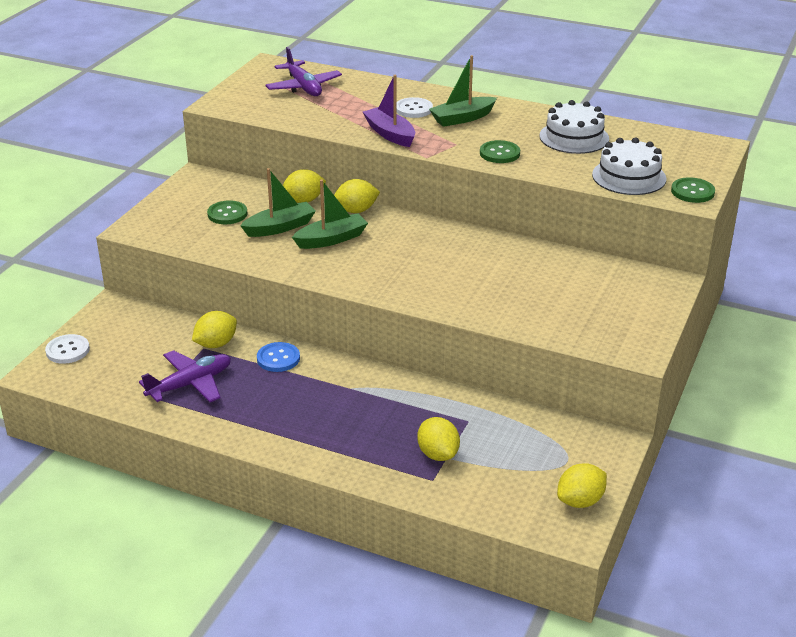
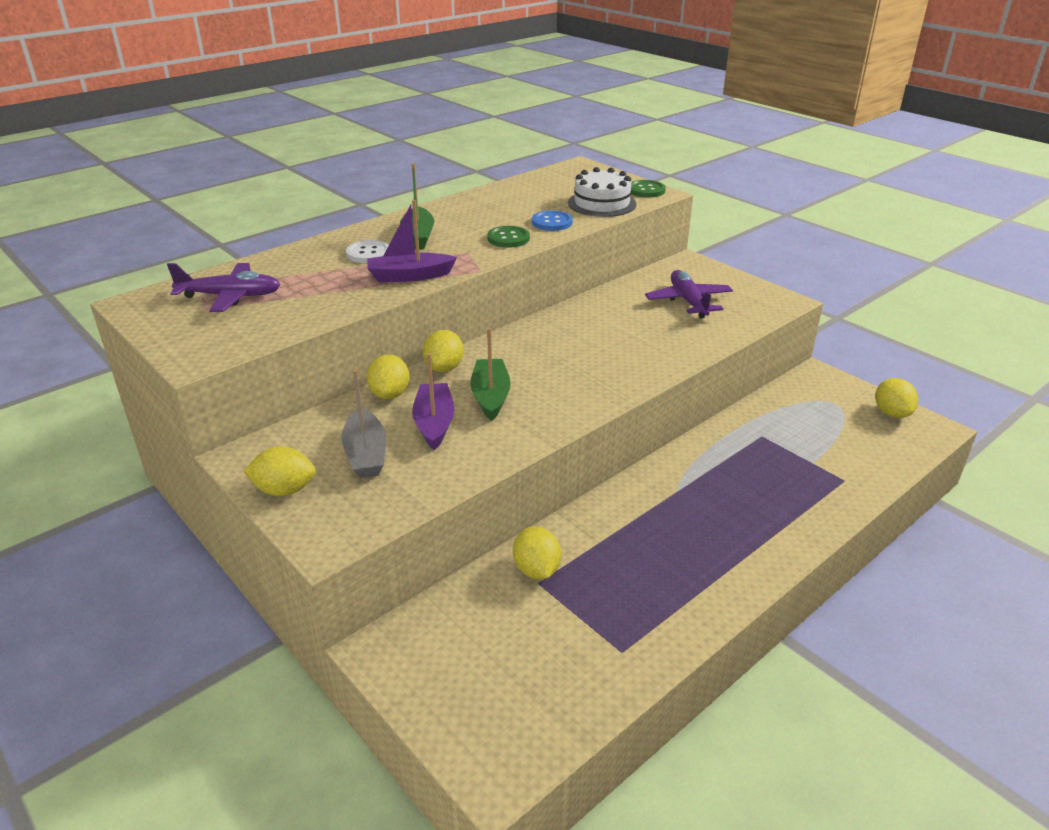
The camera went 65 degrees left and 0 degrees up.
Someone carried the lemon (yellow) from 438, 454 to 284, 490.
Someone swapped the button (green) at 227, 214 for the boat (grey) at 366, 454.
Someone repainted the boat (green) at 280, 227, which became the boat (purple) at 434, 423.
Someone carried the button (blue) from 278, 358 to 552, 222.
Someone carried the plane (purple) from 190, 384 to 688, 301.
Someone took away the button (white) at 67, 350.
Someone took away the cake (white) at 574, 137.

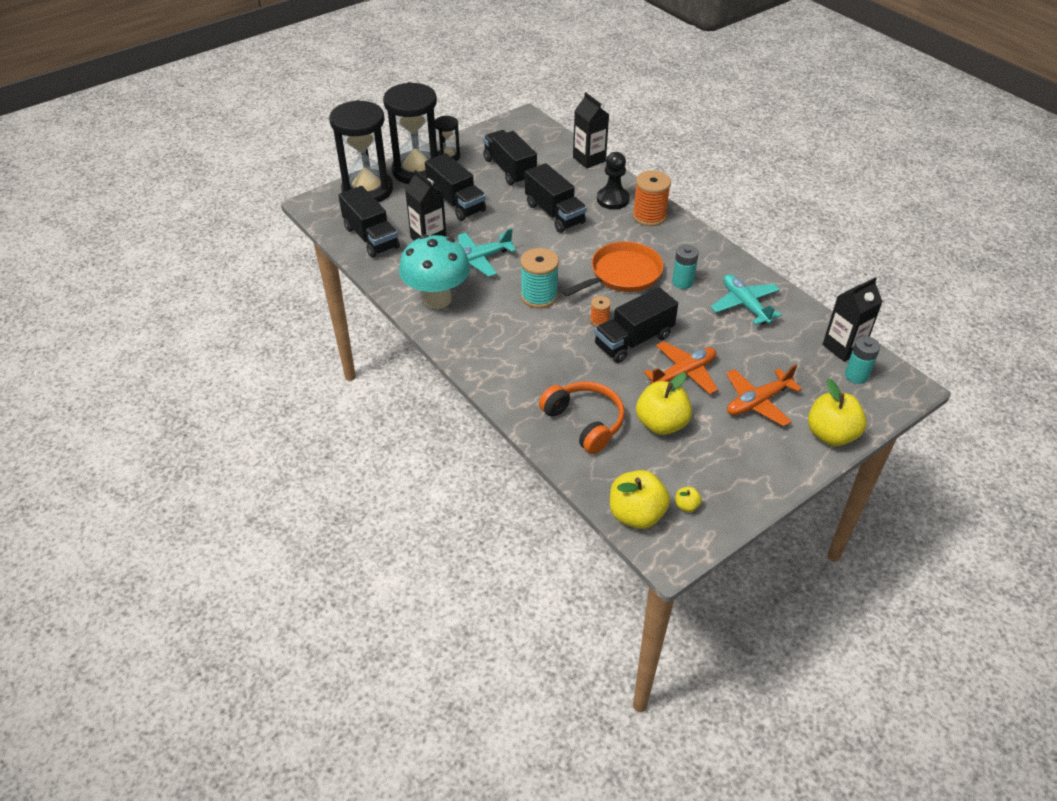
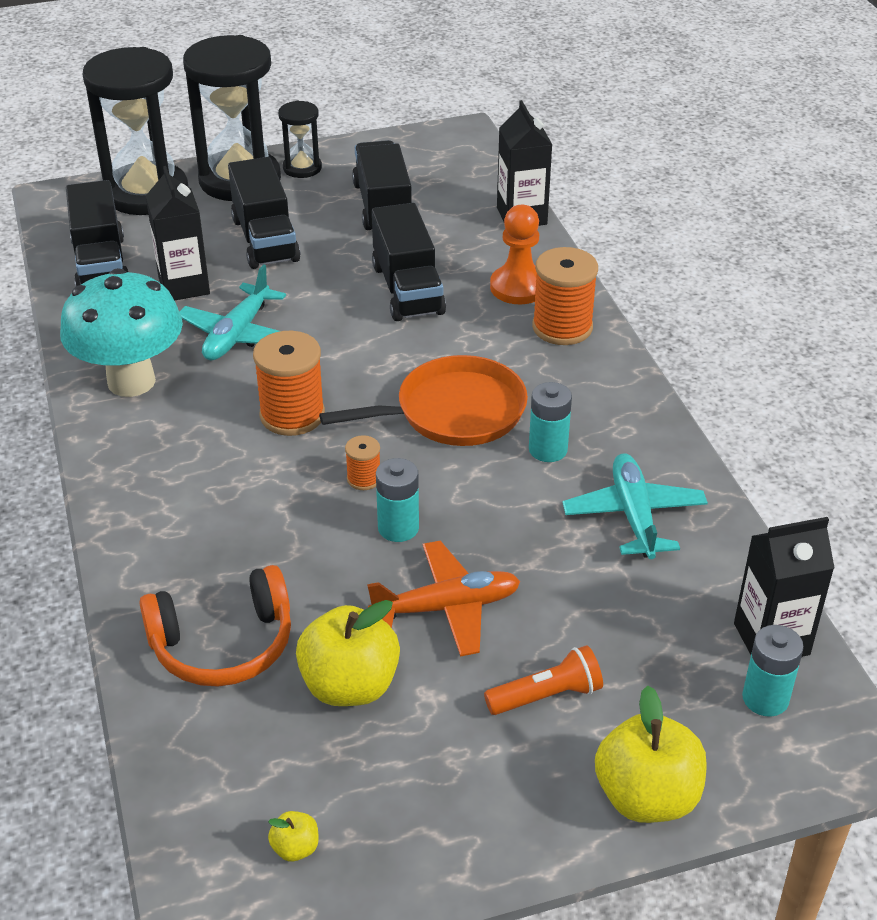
The camera went 20 degrees right and 5 degrees down.
Someone rotated the headphones (orange) at 585, 422 by 90 degrees clockwise.
Someone rotated the plane (turquoise) at 478, 259 by 60 degrees counterclockwise.
Someone repainted the spool (turquoise) at 539, 296, which became the spool (orange) at 292, 415.
Someone swapped the truck (black) at 633, 341 for the battery (turquoise) at 398, 528.
Someone swapped the plane (orange) at 757, 402 for the flashlight (orange) at 546, 695.
Someone repainted the pawn (black) at 612, 199, which became the pawn (orange) at 518, 287.
Someone took away the apple (yellow) at 636, 514.

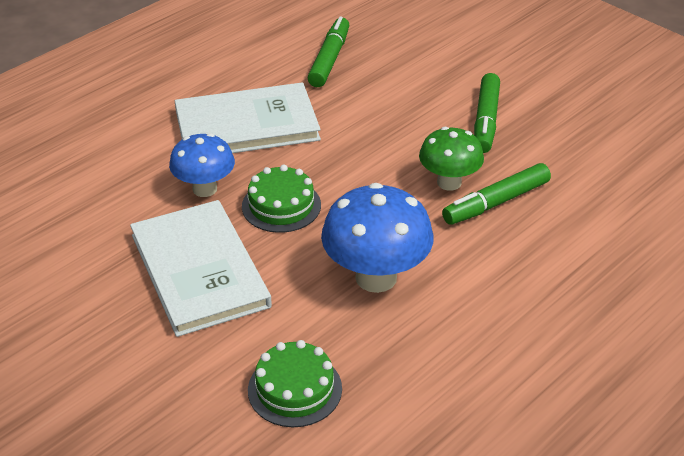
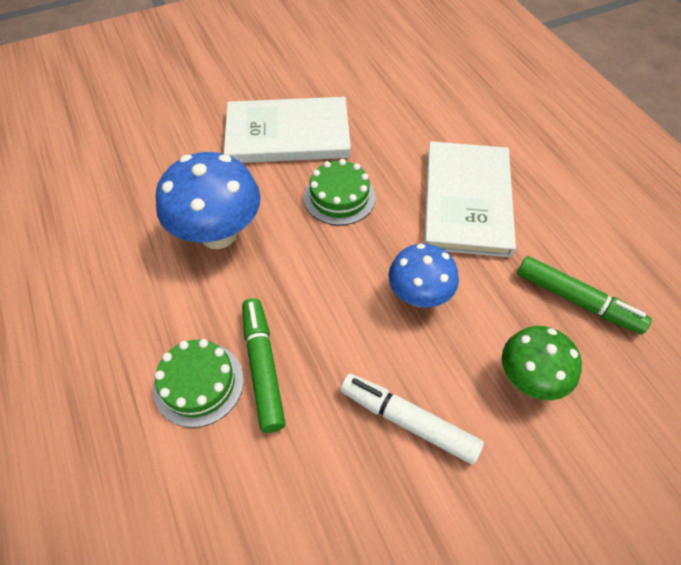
The camera went 110 degrees right and 15 degrees up.
Someone carried the cake (green) from 295, 389 to 199, 383.
Someone repainted the marker (green) at 486, 120, which became the marker (white) at 408, 421.
Someone carried the mushroom (blue) from 204, 189 to 419, 296.
Someone carried the mushroom (green) from 449, 182 to 529, 379.

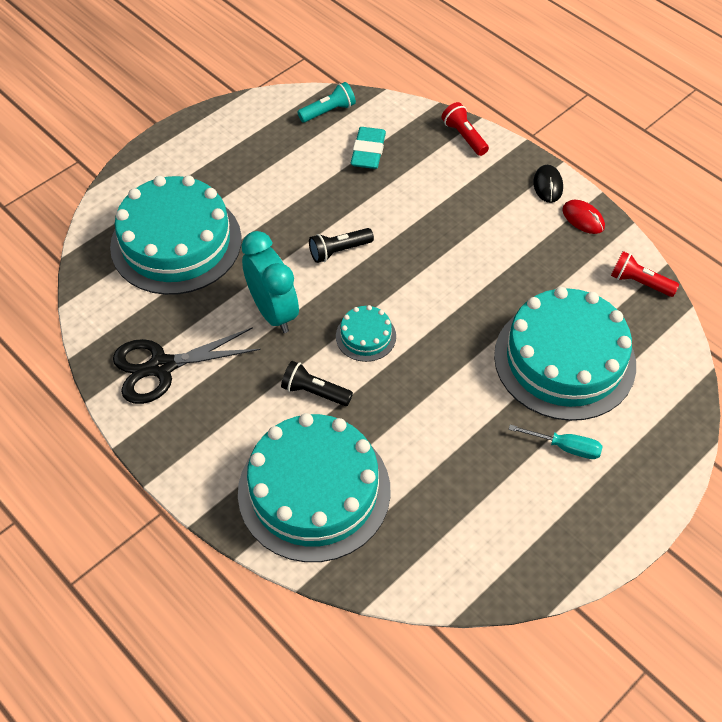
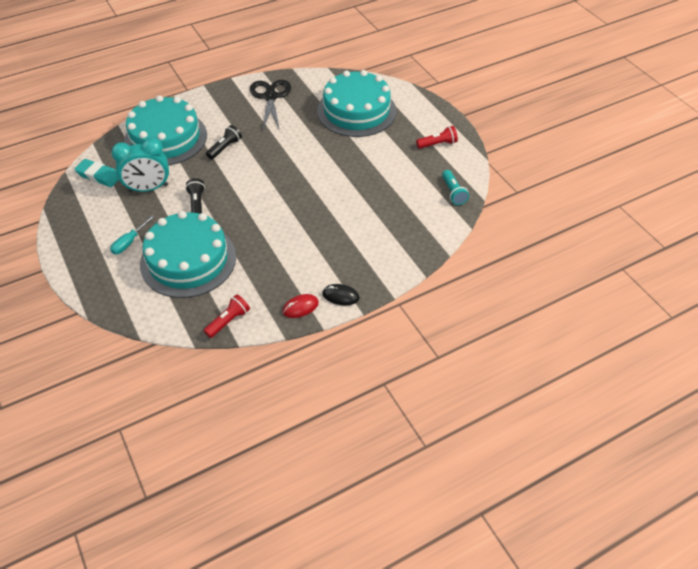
The camera went 105 degrees right and 5 degrees down.
Someone carried the eraser (turquoise) from 368, 152 to 99, 176.
Someone carried the clock (turquoise) from 273, 312 to 148, 188.
Someone carried the flashlight (black) from 339, 251 to 197, 204.
Someone carried the flashlight (red) from 464, 137 to 437, 144.
Someone took away the cake (turquoise) at 365, 336.

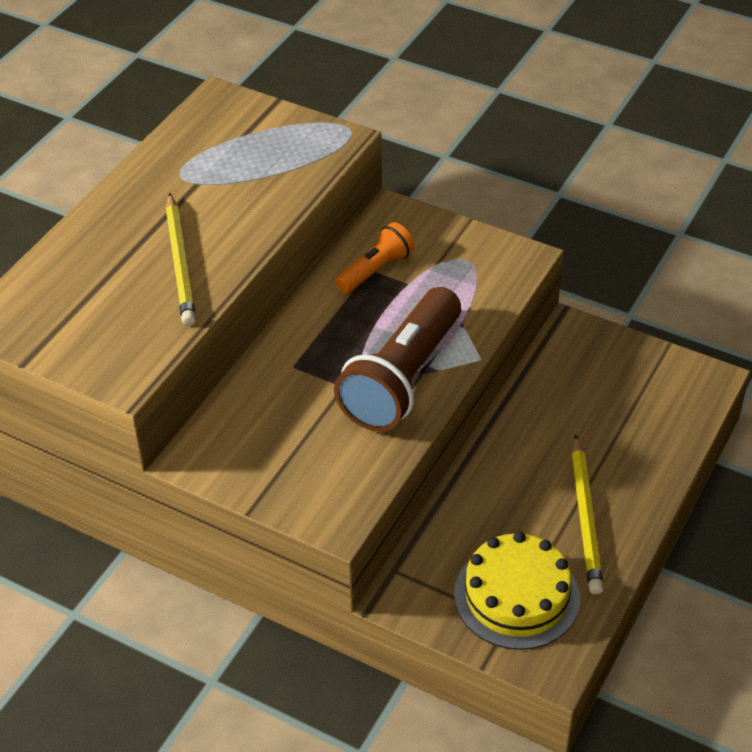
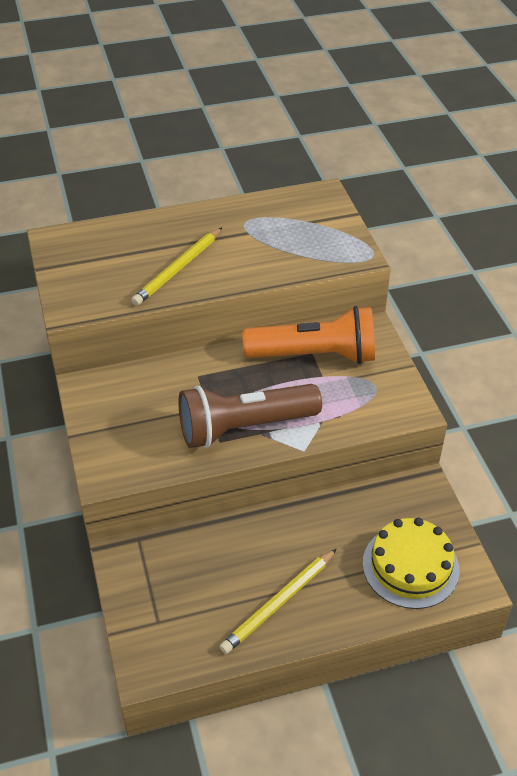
The camera went 45 degrees right and 0 degrees up.
Someone scaled the flashlight (orange) at 375, 270 by 1.88.
Someone carried the cake (yellow) from 516, 596 to 410, 566.

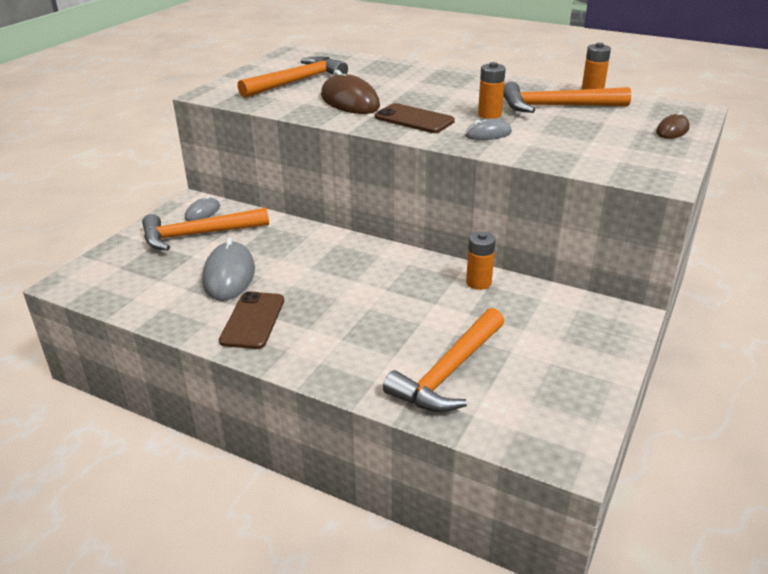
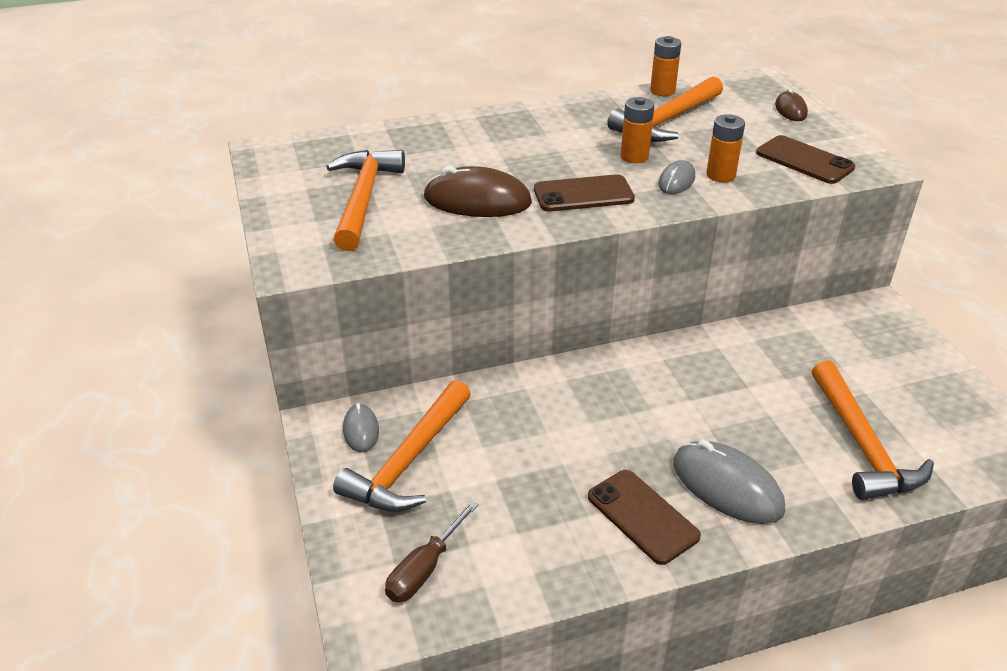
The camera went 45 degrees left and 5 degrees up.
Someone put down the screwdriver (brown) at 425, 568.
Someone carried the mouse (grey) from 229, 275 to 727, 486.
Someone carried the battery (orange) from 478, 283 to 720, 175.
Someone put down the phone (brown) at 804, 160.

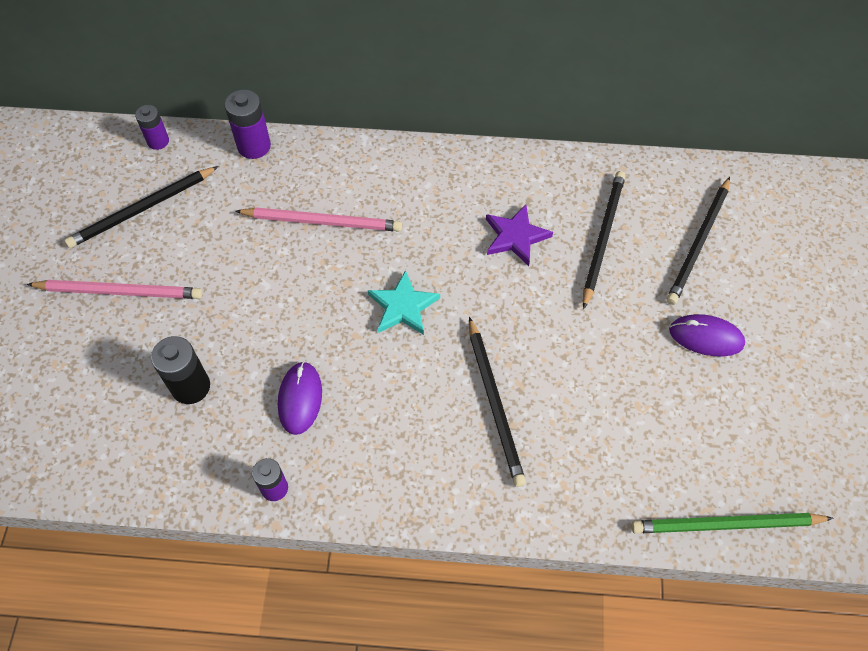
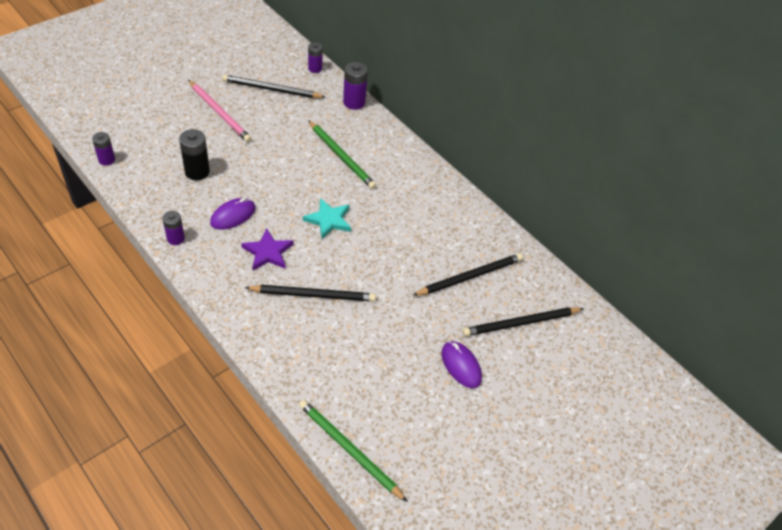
The camera went 40 degrees right and 10 degrees down.
Someone put down the battery (purple) at 106, 160.
Someone carried the star (purple) from 515, 237 to 268, 252.
Someone rotated the pencil (black) at 494, 403 by 120 degrees counterclockwise.
Someone repainted the pencil (pink) at 322, 222, which became the pencil (green) at 341, 156.

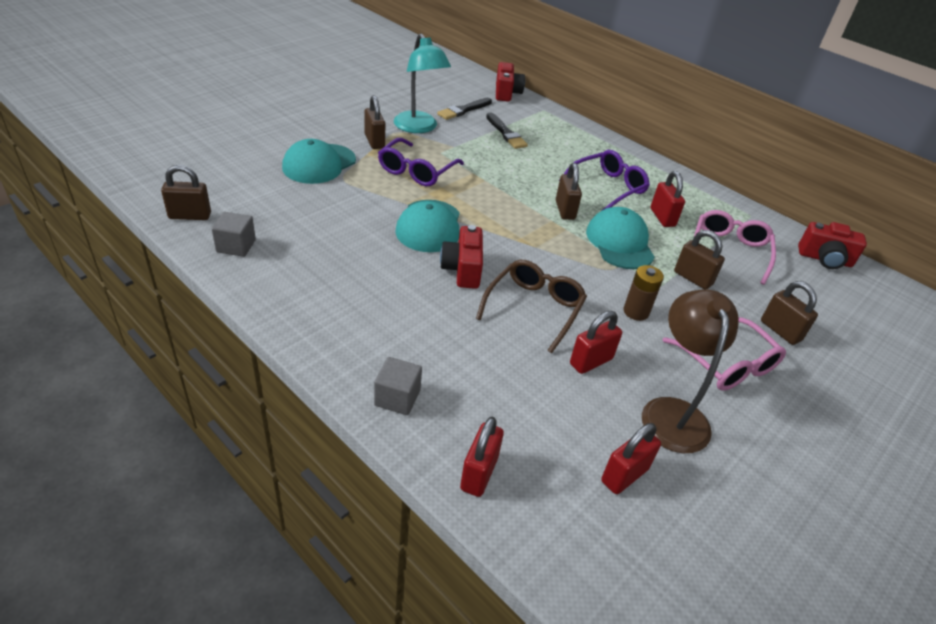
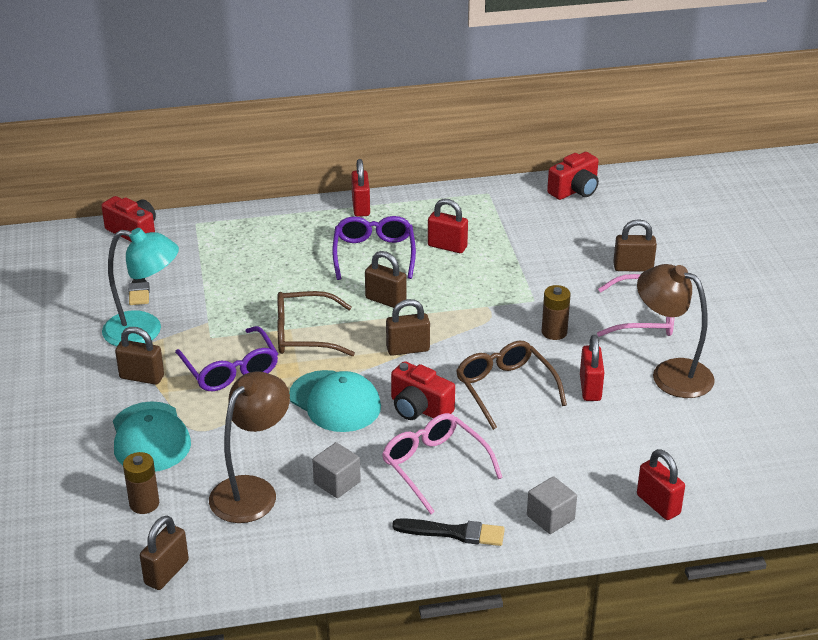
The camera went 50 degrees left and 5 degrees down.
Someone put down the battery (brown) at 144, 503.
Someone put down the lamp (brown) at 252, 490.
Someone put down the glasses (brown) at 304, 334.
Someone carried the cube (grey) from 236, 246 to 337, 482.
Someone carried the padlock (red) from 624, 475 to 361, 207.
Someone carried the glasses (pink) from 729, 251 to 434, 466.
Someone carried the padlock (brown) from 693, 278 to 408, 349.
Someone carried the brush (black) from 506, 133 to 453, 533.
Someone took away the cap (turquoise) at 619, 242.

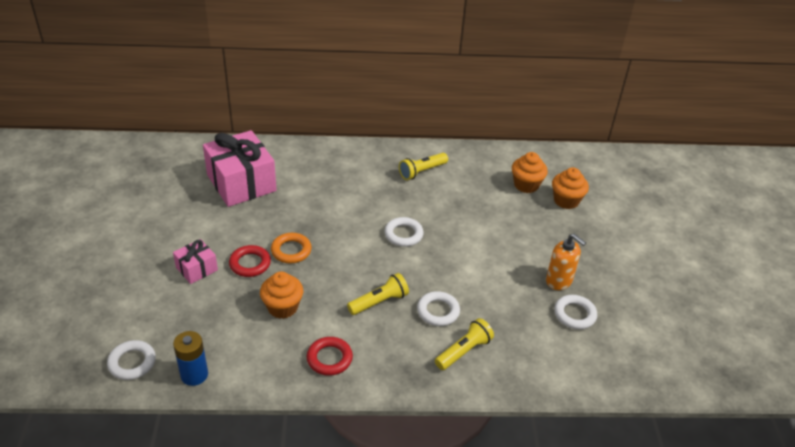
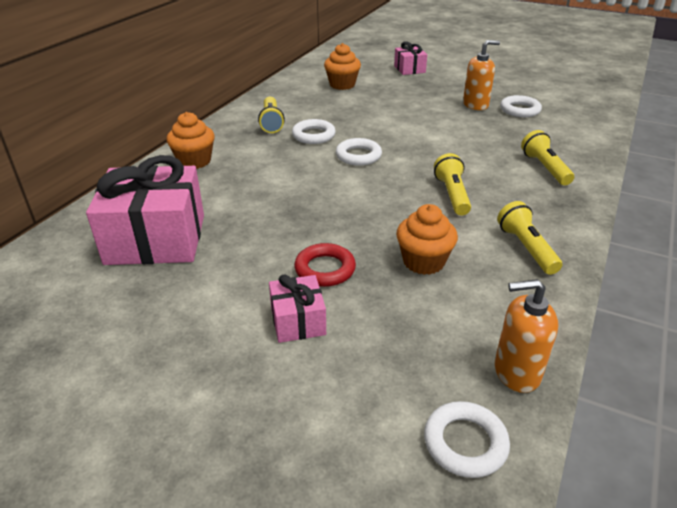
The camera went 60 degrees left and 5 degrees down.
Someone carried the cupcake (orange) from 566, 201 to 194, 161.
Someone carried the ring (white) from 438, 311 to 313, 135.
Someone put down the gift (pink) at 409, 69.
Someone swapped the battery (blue) at 194, 375 for the soap dispenser (orange) at 516, 372.
Someone swapped the ring (red) at 329, 358 for the flashlight (yellow) at 526, 248.
Someone took away the ring (orange) at 291, 251.

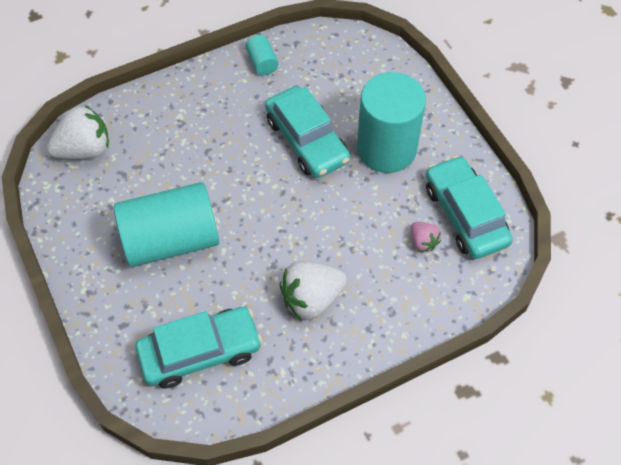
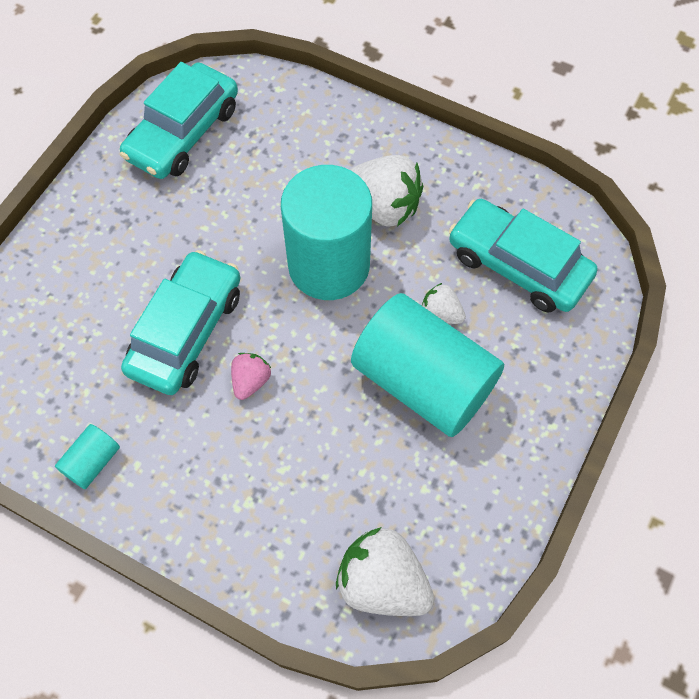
The camera went 125 degrees left and 5 degrees up.
Someone carried the strawberry (pink) from 423, 242 to 251, 381.
Someone carried the cylinder (turquoise) from 386, 149 to 329, 265.
Someone put down the strawberry (white) at 441, 313.

